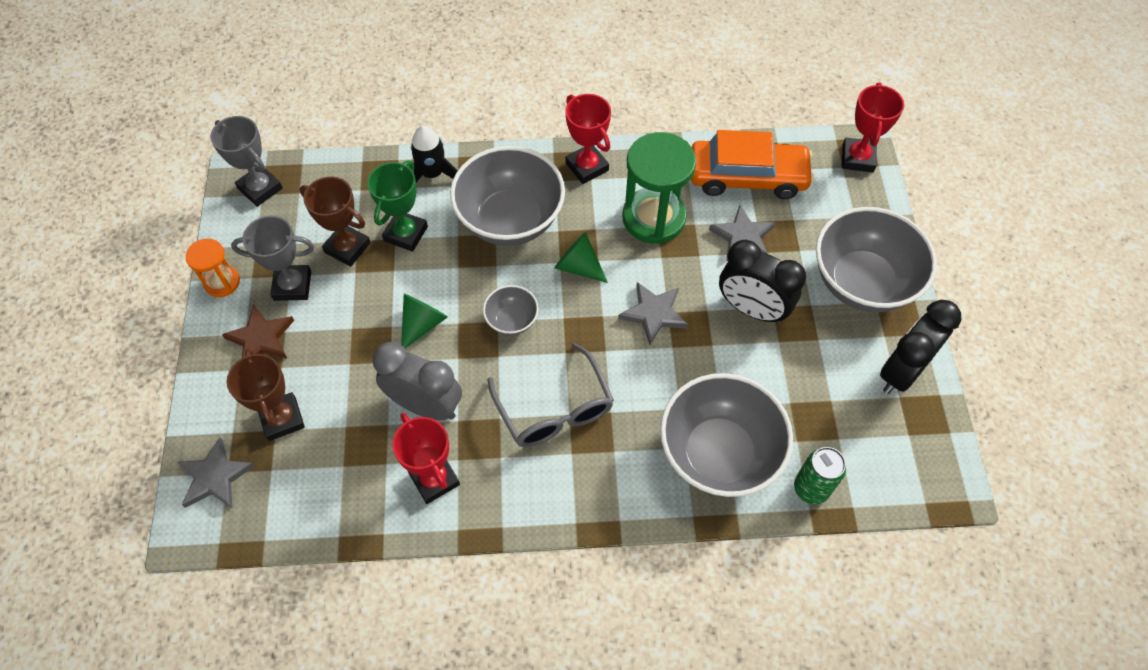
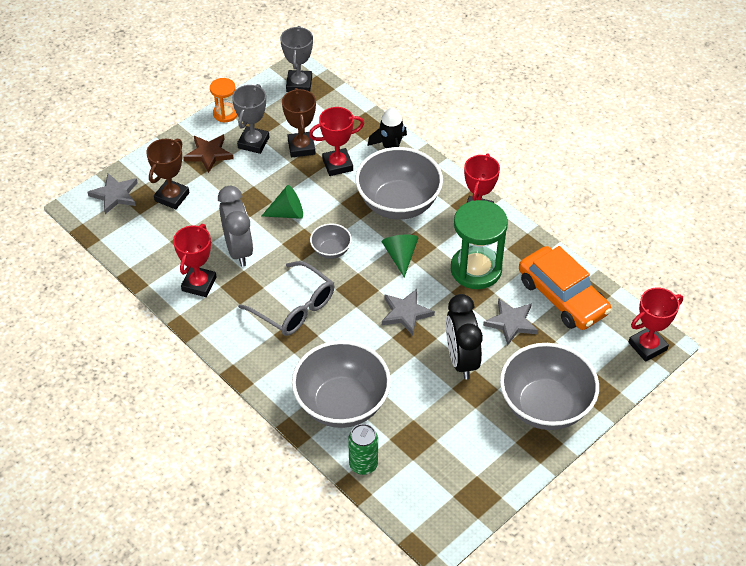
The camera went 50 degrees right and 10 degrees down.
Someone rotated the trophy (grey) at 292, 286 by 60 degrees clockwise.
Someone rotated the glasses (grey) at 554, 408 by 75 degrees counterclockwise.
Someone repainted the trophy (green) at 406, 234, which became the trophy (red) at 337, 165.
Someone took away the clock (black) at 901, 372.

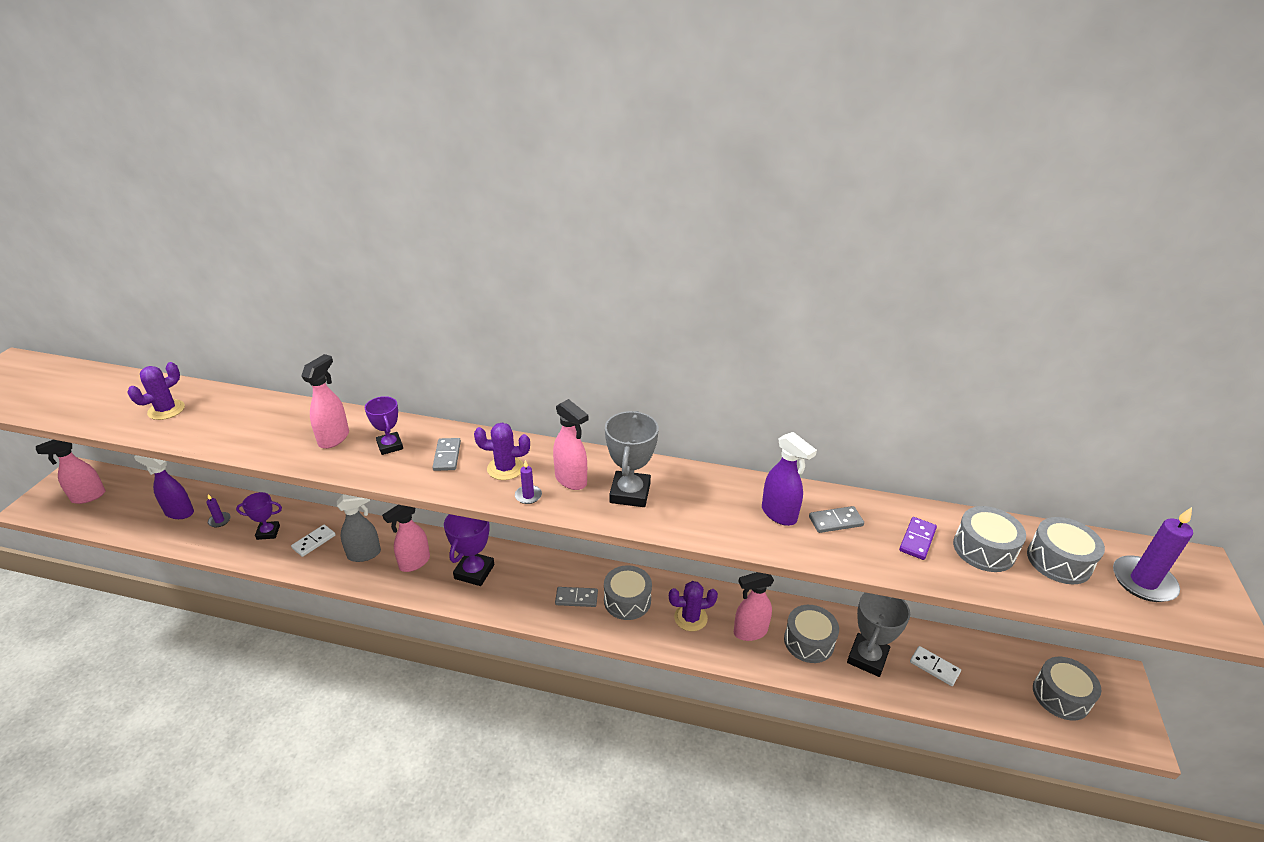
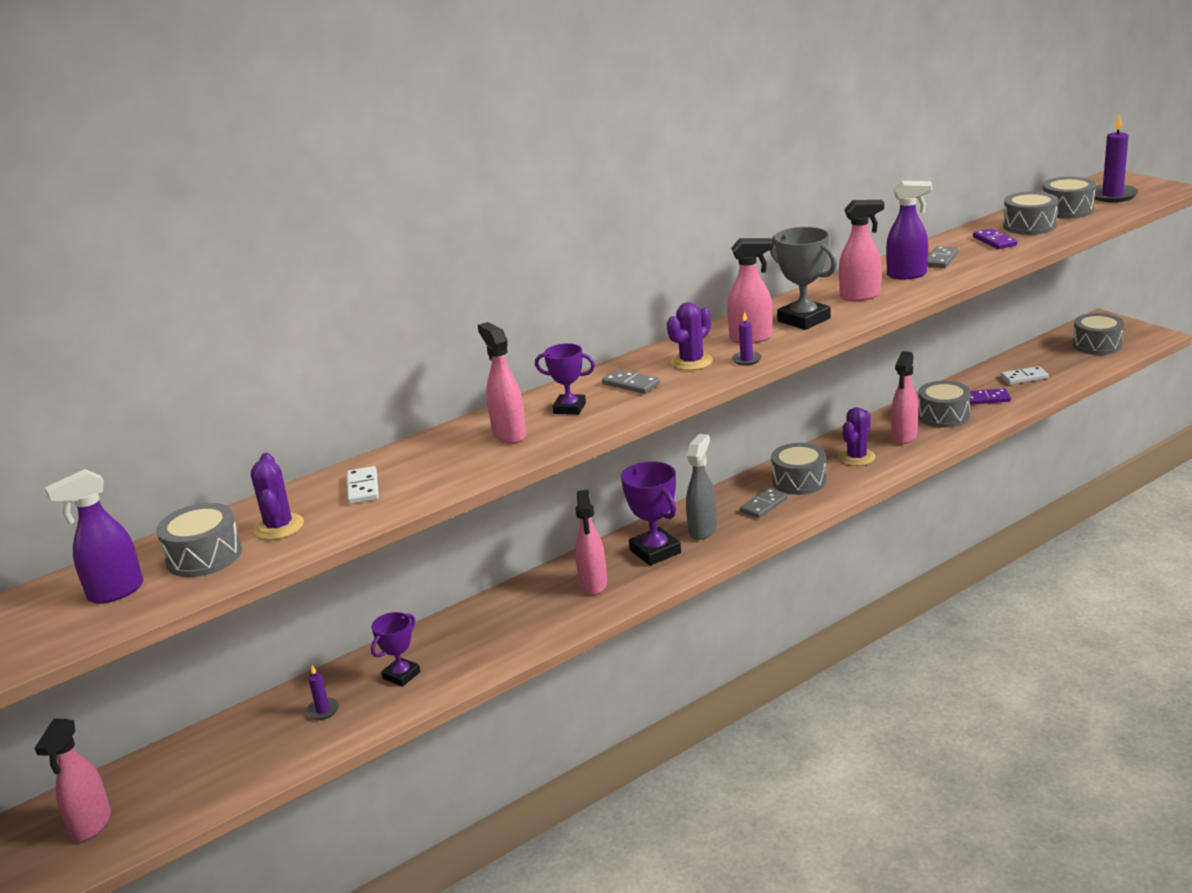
The camera went 45 degrees left and 10 degrees down.
Someone carried the spray bottle (purple) from 179, 512 to 115, 592.
Someone put down the drum (grey) at 204, 556.
Someone carried the domino (white) from 314, 542 to 363, 488.
Someone carried the spray bottle (grey) from 364, 554 to 703, 530.
Someone put down the spray bottle (pink) at 860, 296.
Someone swapped the trophy (grey) at 867, 658 for the domino (purple) at 986, 399.

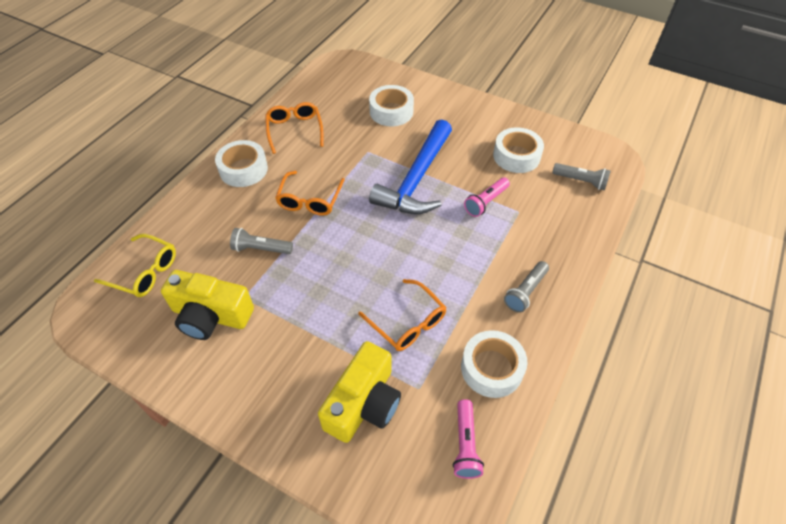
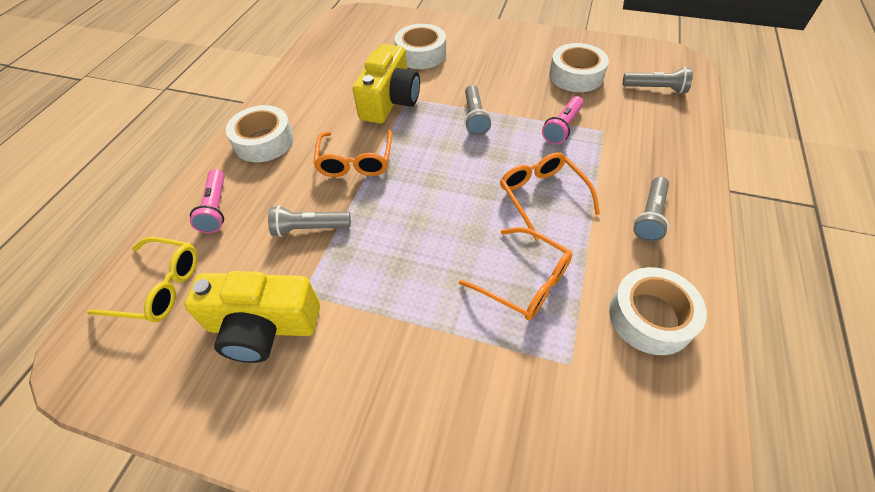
The camera went 10 degrees left and 0 degrees up.
Someone carried the flashlight (pink) from 465, 444 to 216, 208.
Someone carried the camera (yellow) from 363, 403 to 390, 101.
Someone swapped the hammer (blue) at 416, 179 for the flashlight (grey) at 474, 117.
Someone carried the glasses (orange) from 294, 130 to 542, 196.

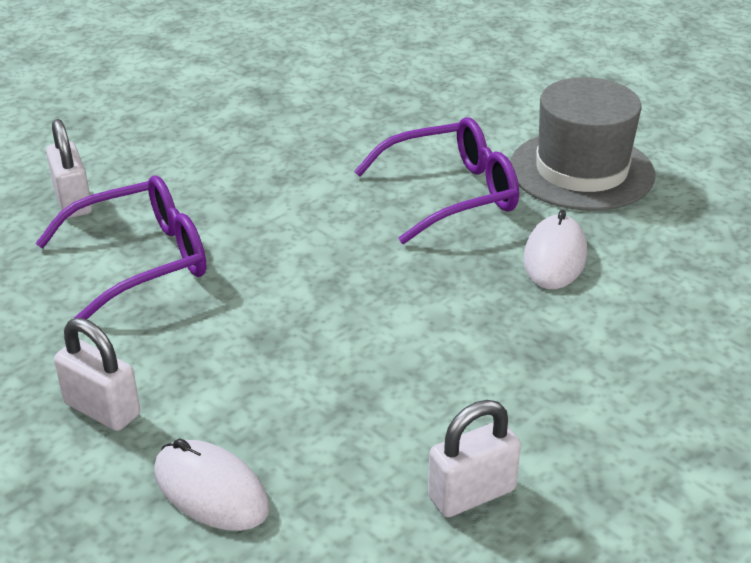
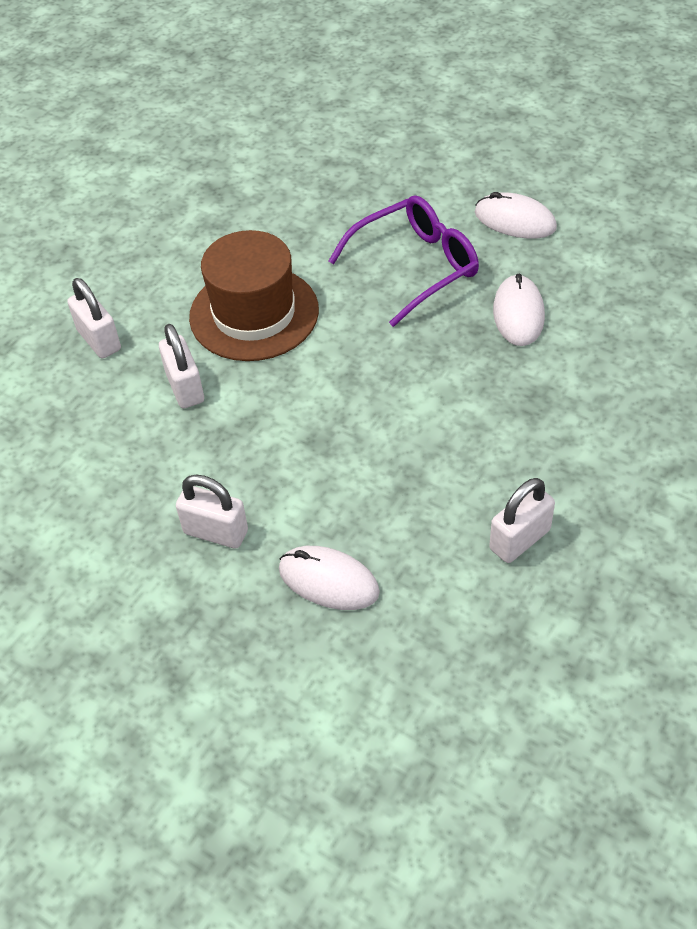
The camera went 10 degrees left and 15 degrees up.
Someone swapped the glasses (purple) at 142, 260 for the padlock (white) at 185, 387.
Someone put down the hat (brown) at 254, 313.
Someone swapped the hat (grey) at 581, 171 for the mouse (white) at 515, 220.

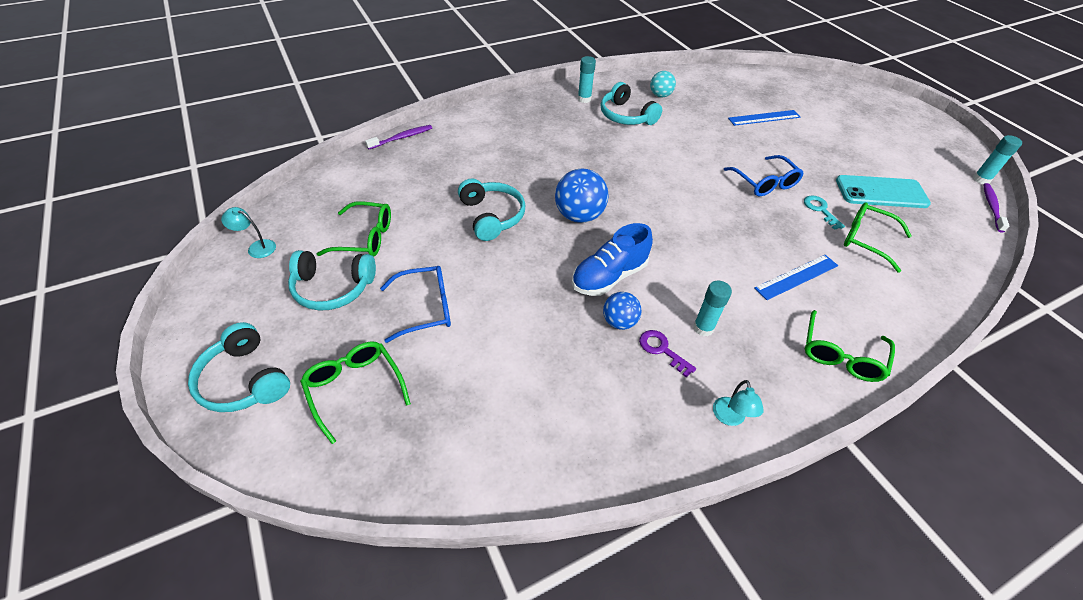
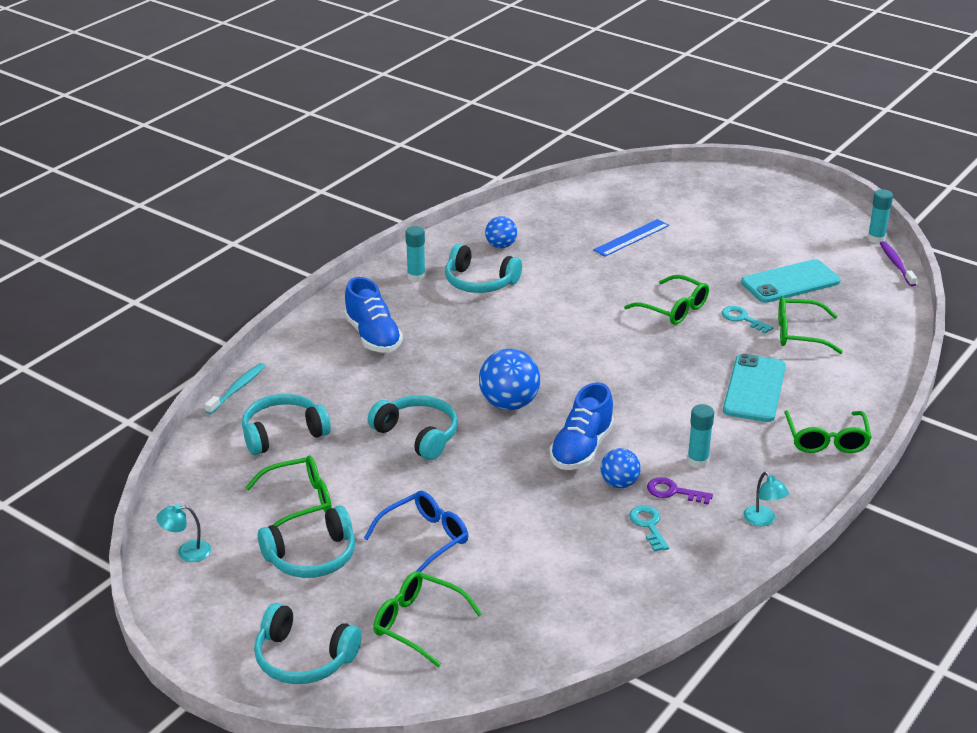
The camera went 25 degrees left and 15 degrees down.
Someone repainted the toothbrush (purple) at 402, 138, which became the toothbrush (turquoise) at 237, 389.
Someone put down the headphones (turquoise) at 283, 433.
Someone put down the shoe (blue) at 373, 336.
Someone repainted the ball (turquoise) at 660, 95, which became the ball (blue) at 501, 246.
Someone repainted the glasses (blue) at 764, 182, which became the glasses (green) at 673, 309.
Someone put down the key (turquoise) at 648, 525.
Someone swapped the ruler (blue) at 796, 277 for the phone (turquoise) at 754, 388.

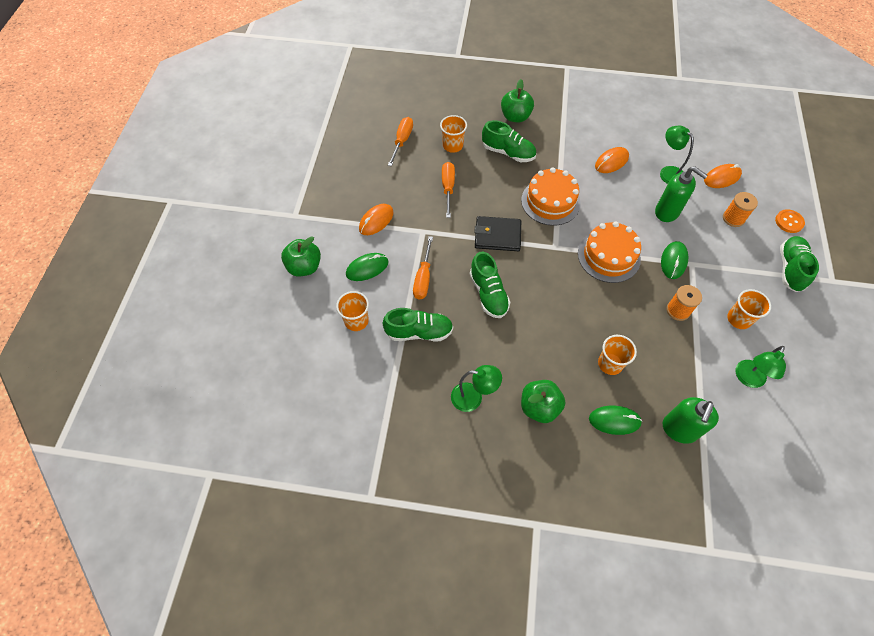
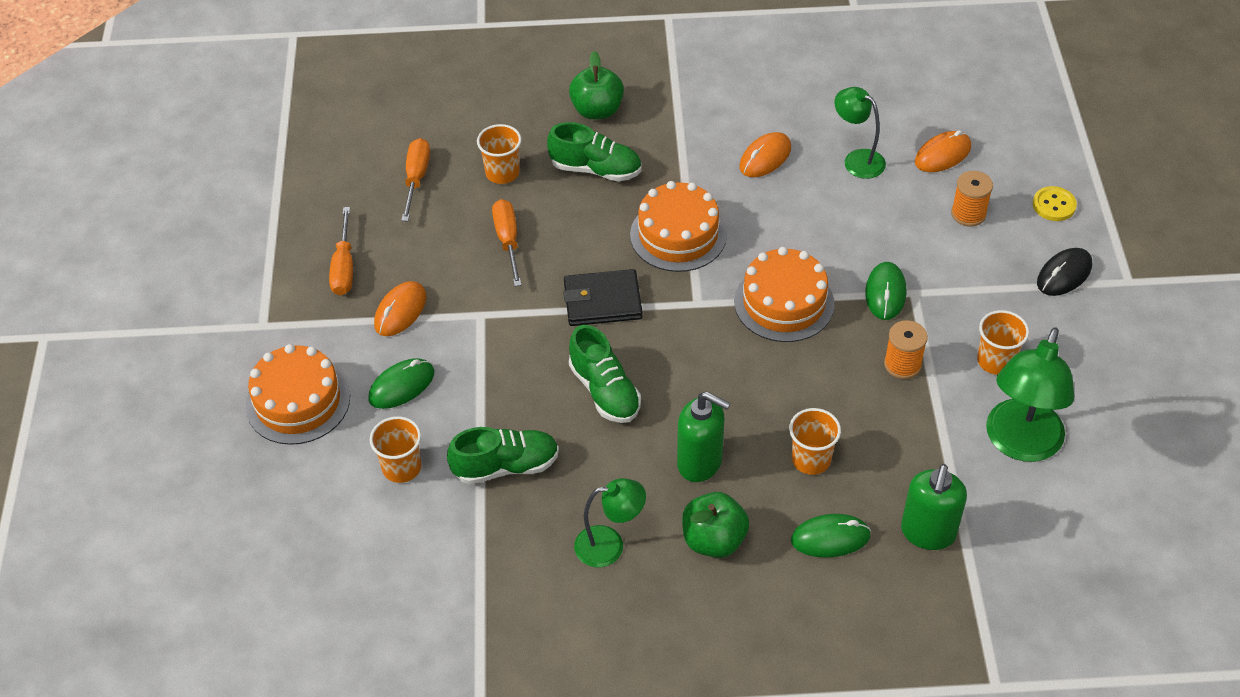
The camera went 10 degrees left and 10 degrees down.
Someone swapped the apple (green) at 304, 267 for the cake (orange) at 298, 401.
Someone carried the screwdriver (orange) from 423, 278 to 344, 267.
Someone carried the soap dispenser (green) from 667, 212 to 700, 463.
Someone scaled the lamp (green) at 747, 379 by 1.66.
Someone repainted the button (orange) at 789, 222, which became the button (yellow) at 1054, 205.
Someone swapped the shoe (green) at 790, 269 for the mouse (black) at 1064, 274.

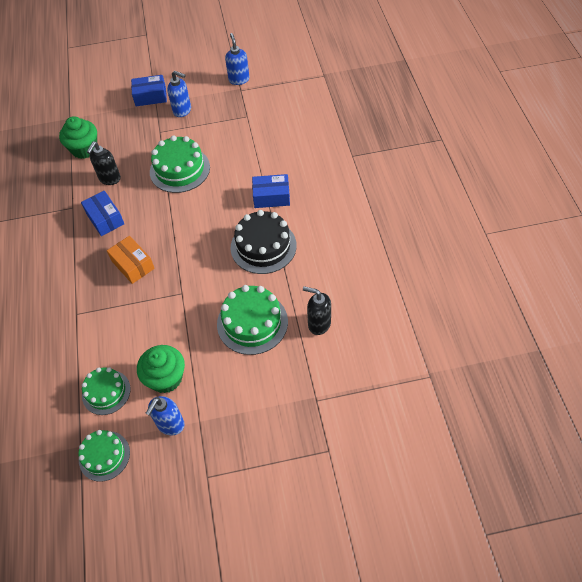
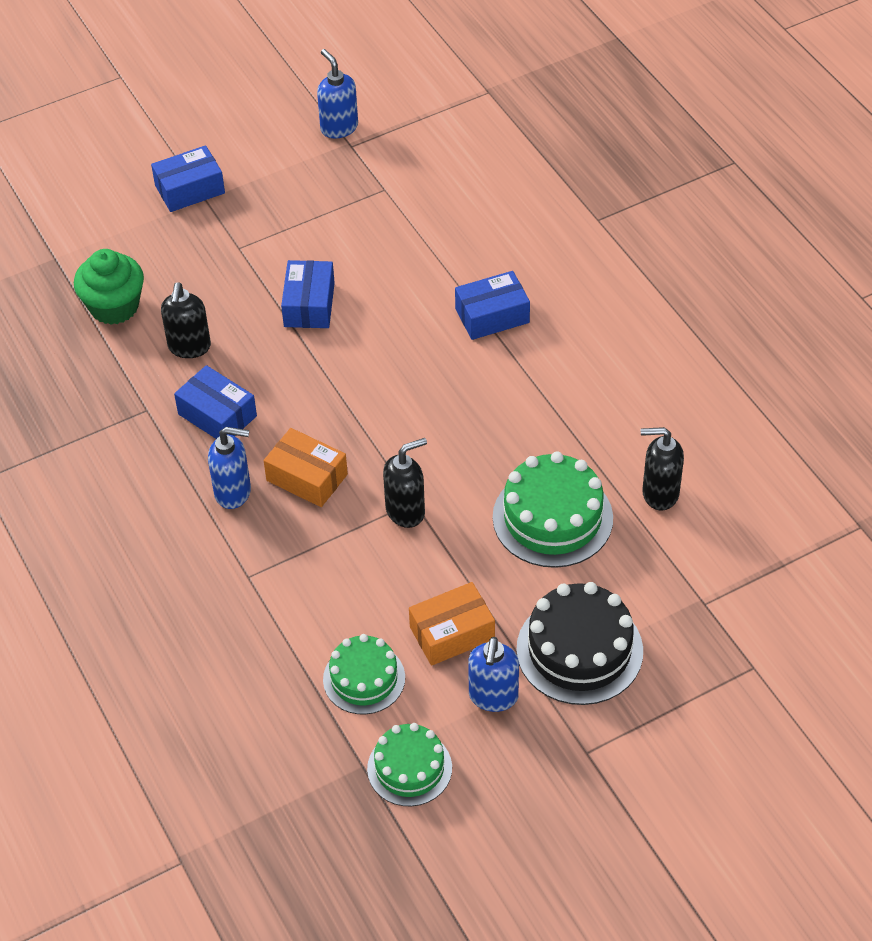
The camera went 20 degrees left and 5 degrees down.
Someone carried the soap dispenser (blue) from 182, 110 to 233, 492.
Someone swapped the cake (green) at 180, 169 for the box (blue) at 309, 305.
Someone put down the soap dispenser (black) at 406, 511.
Someone swapped the cupcake (green) at 166, 378 for the box (orange) at 452, 633.
Someone carried the cake (black) from 263, 246 to 579, 650.

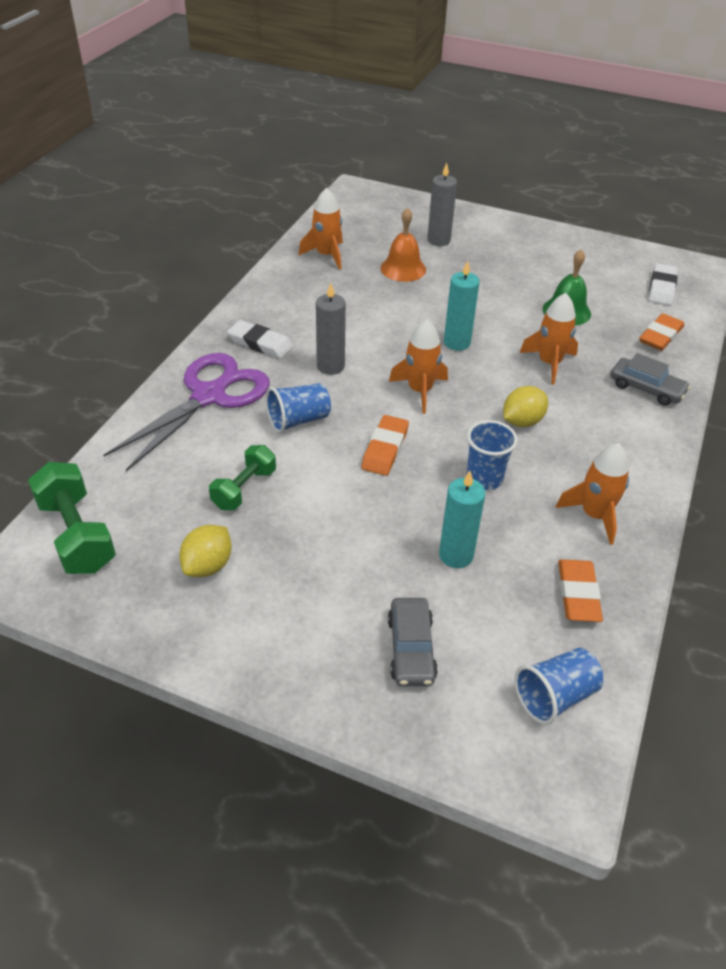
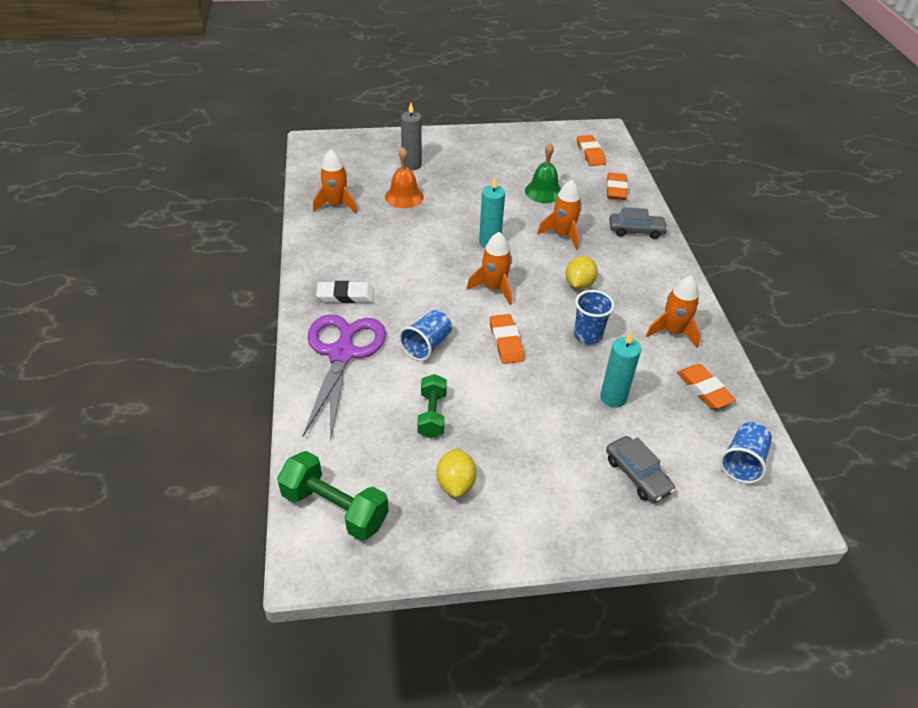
The camera went 30 degrees left and 0 degrees up.
Someone repainted the eraser (white) at 661, 288, which became the eraser (orange) at 590, 153.
Someone took away the candle (grey) at 330, 366.

